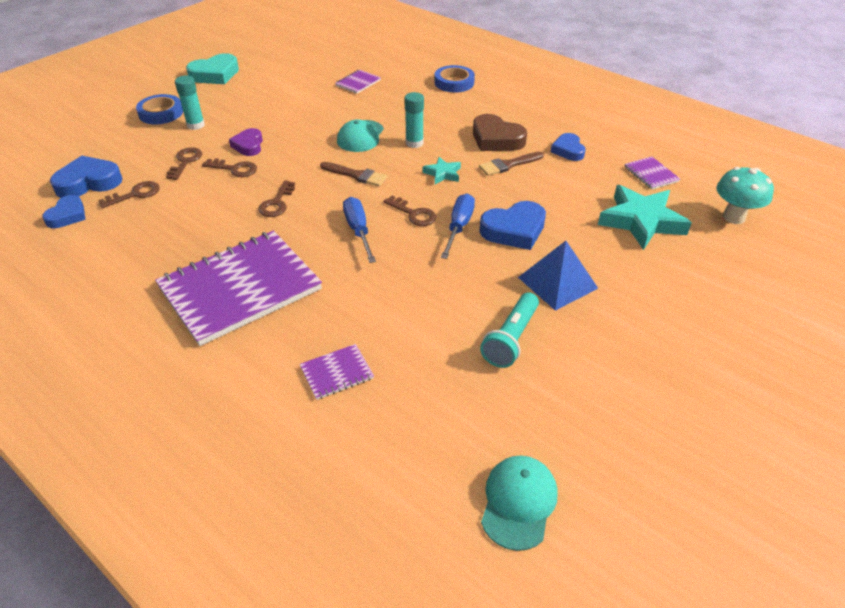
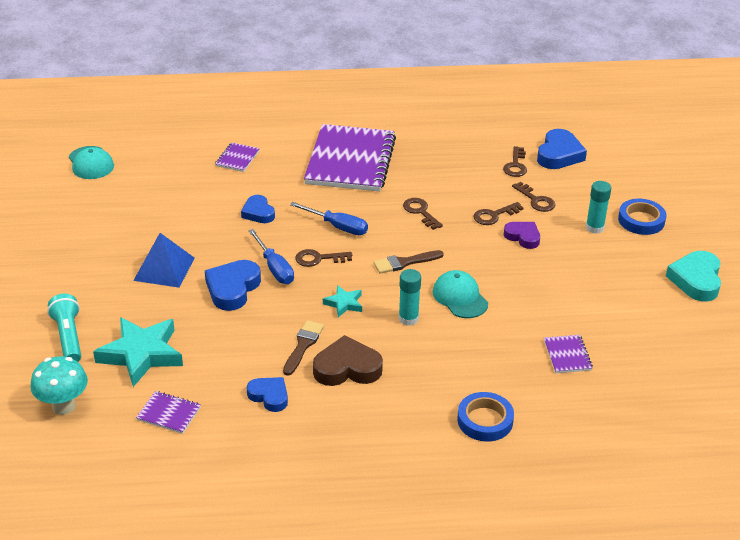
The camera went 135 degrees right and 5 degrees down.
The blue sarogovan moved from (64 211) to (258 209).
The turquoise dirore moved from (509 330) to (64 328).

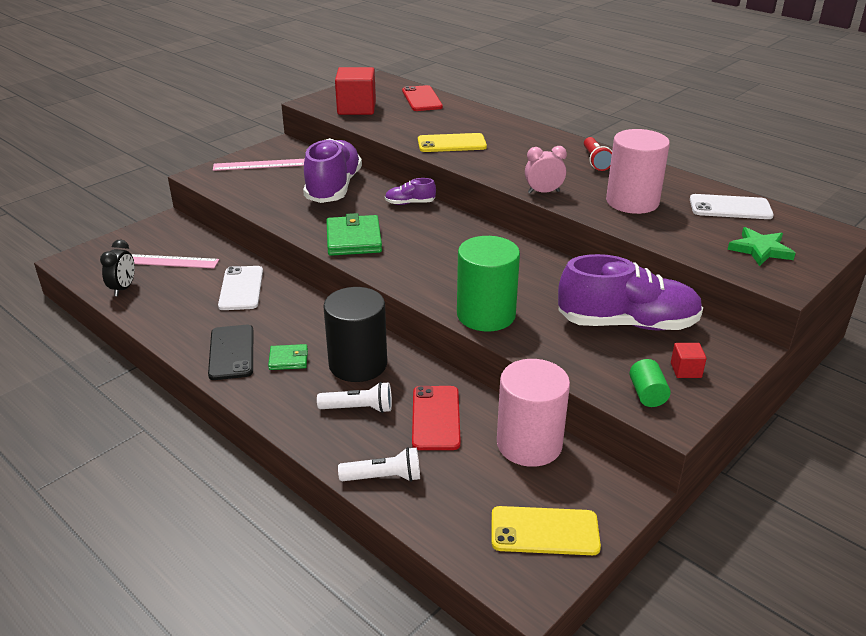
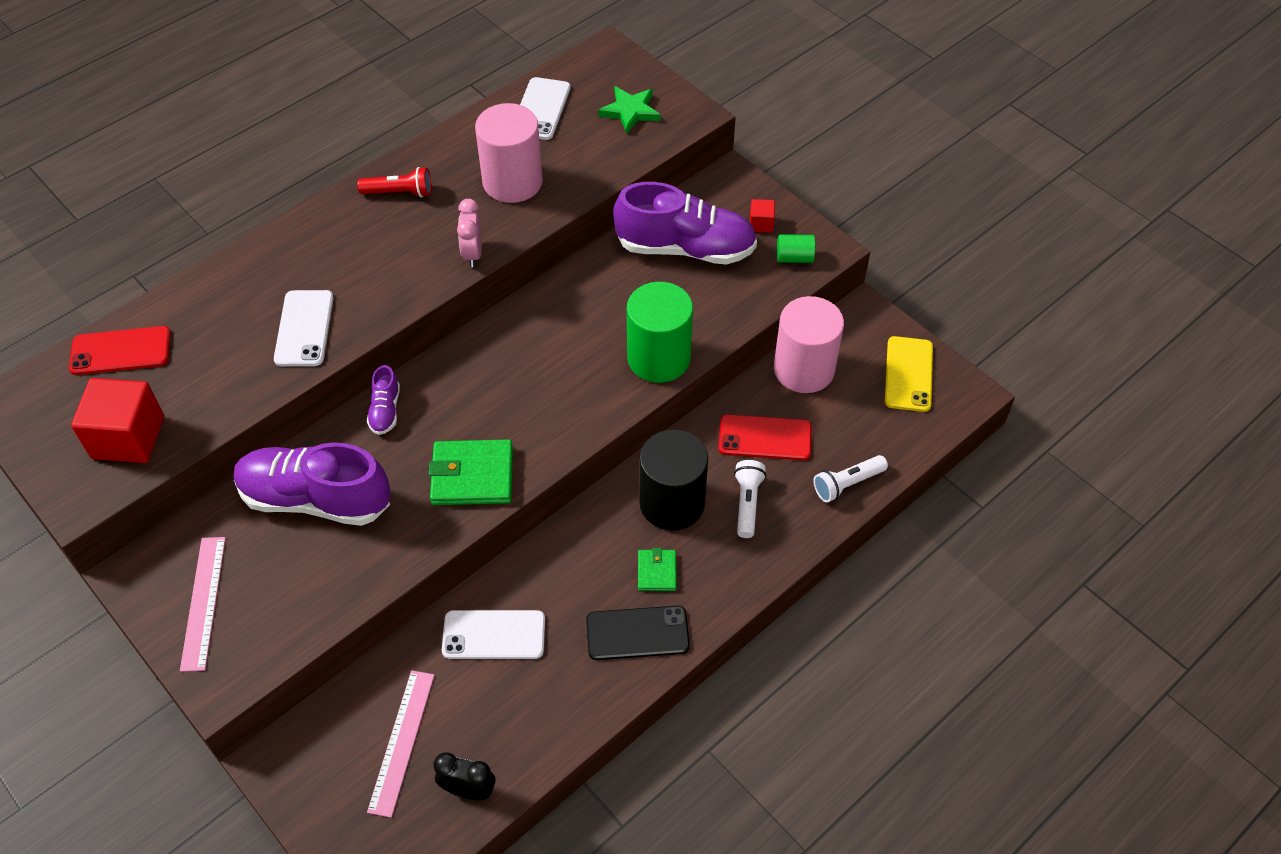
The camera went 85 degrees left and 20 degrees up.
The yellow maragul at (452 142) became the white maragul at (303 328).
The white dirore at (379 464) turned 120 degrees counterclockwise.
The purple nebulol at (630 292) turned 90 degrees clockwise.

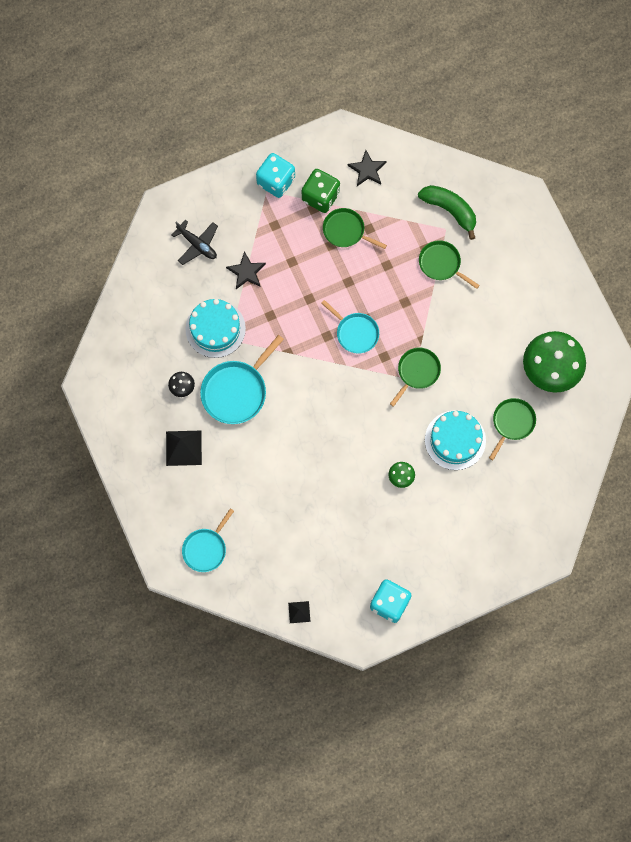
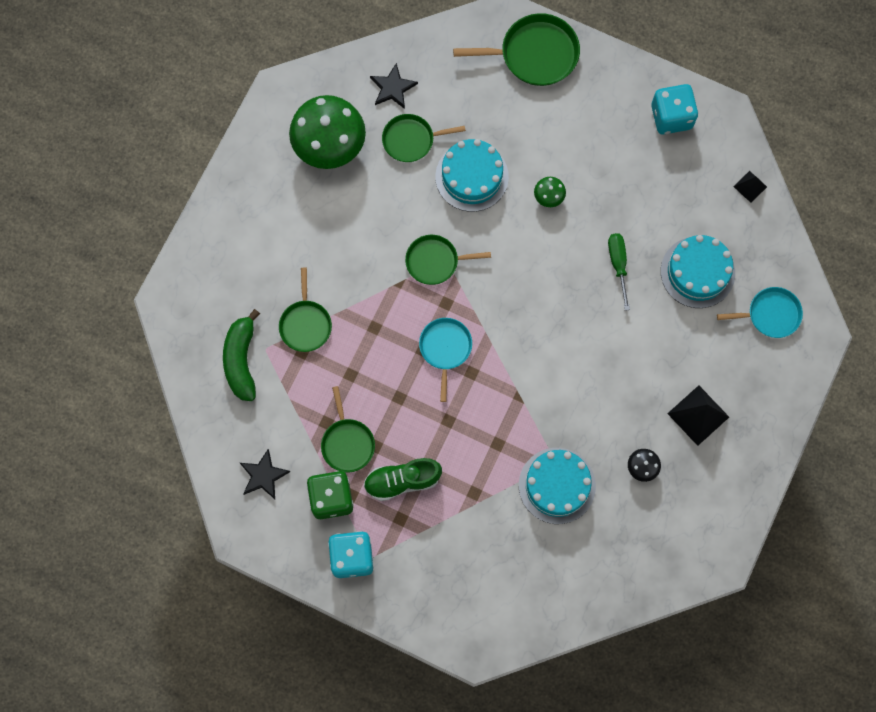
The camera went 130 degrees left and 0 degrees up.
The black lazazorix at (195 242) disappeared.
The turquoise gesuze at (242 379) disappeared.
The green nebulol at (403 479) appeared.
The green gesuze at (516 49) appeared.
The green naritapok at (619 272) appeared.
The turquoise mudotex at (698 271) appeared.
The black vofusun moved from (246 270) to (394 86).

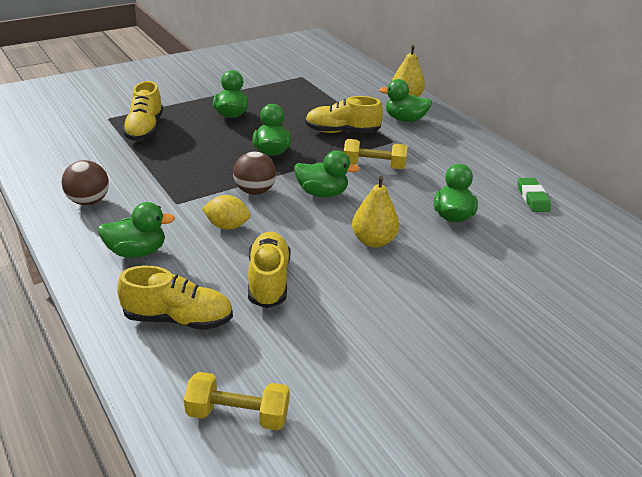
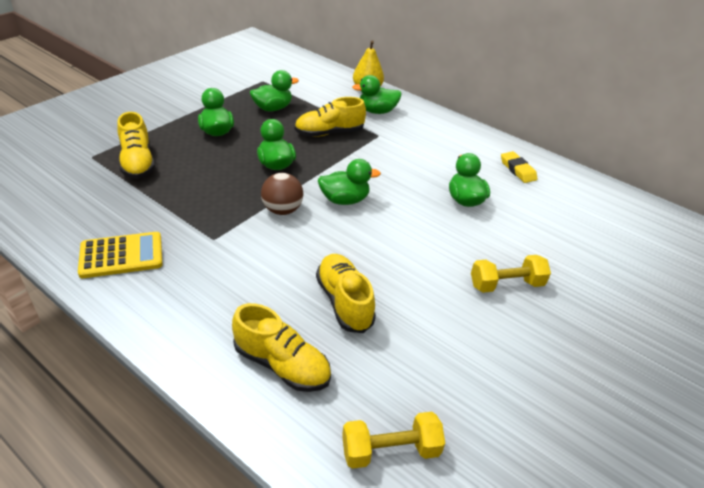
The camera went 20 degrees left and 5 degrees up.
The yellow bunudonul at (226 212) disappeared.
The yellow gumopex at (375 212) disappeared.
The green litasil moved from (136 230) to (274 90).
The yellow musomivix moved from (375 154) to (511 274).
The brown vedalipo at (85 182) was replaced by the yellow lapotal at (120 255).
The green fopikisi at (534 195) became the yellow fopikisi at (519 167).
The yellow nebulol at (175 298) turned 45 degrees clockwise.

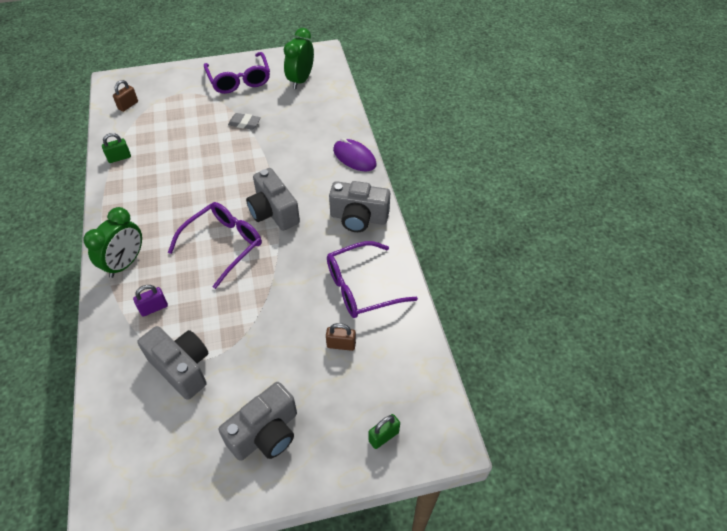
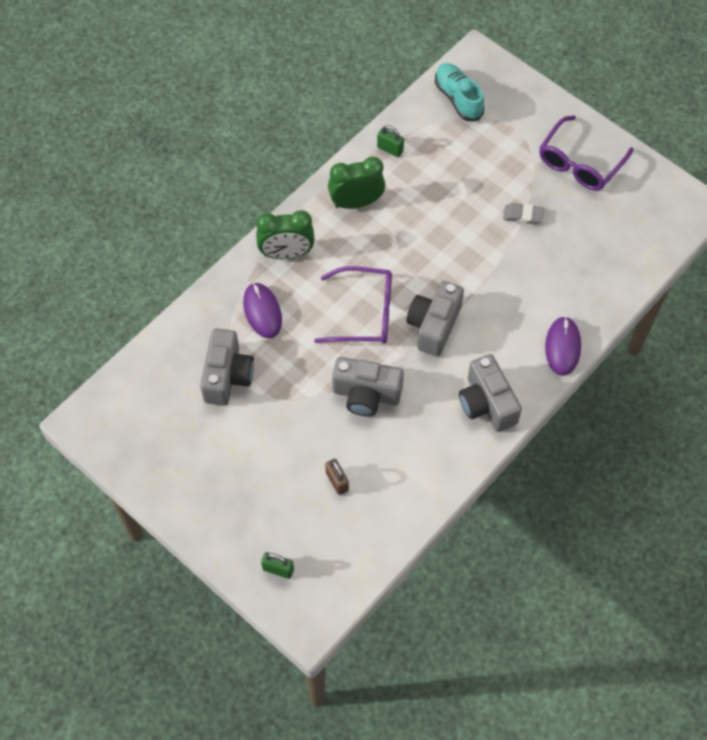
The camera went 55 degrees right and 10 degrees up.
The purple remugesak at (372 279) disappeared.
The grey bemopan moved from (258 421) to (368 386).
The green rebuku moved from (299 58) to (356 183).
The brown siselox at (125 96) was replaced by the turquoise nebulol at (459 92).
The purple siselox at (150 301) was replaced by the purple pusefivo at (262 310).
The grey fopikisi at (244 121) turned 60 degrees counterclockwise.

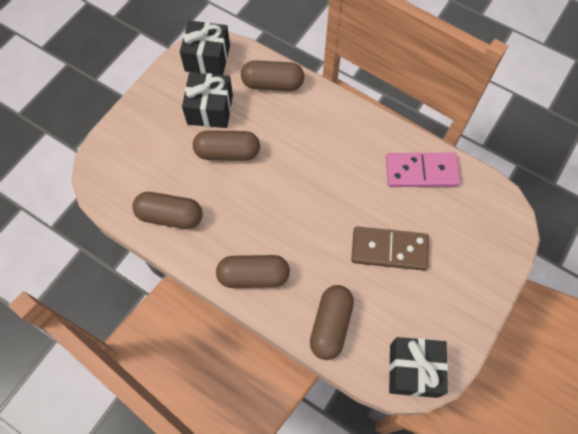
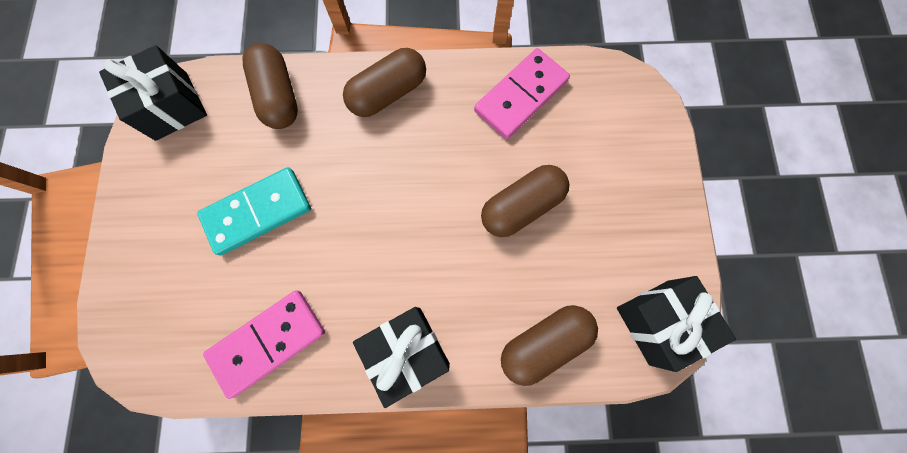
The camera went 145 degrees right and 10 degrees up.
The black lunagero moved from (207 100) to (401 357).
The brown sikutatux at (167 210) was replaced by the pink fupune at (522 93).
The brown fupune at (390 248) became the turquoise fupune at (254 211).

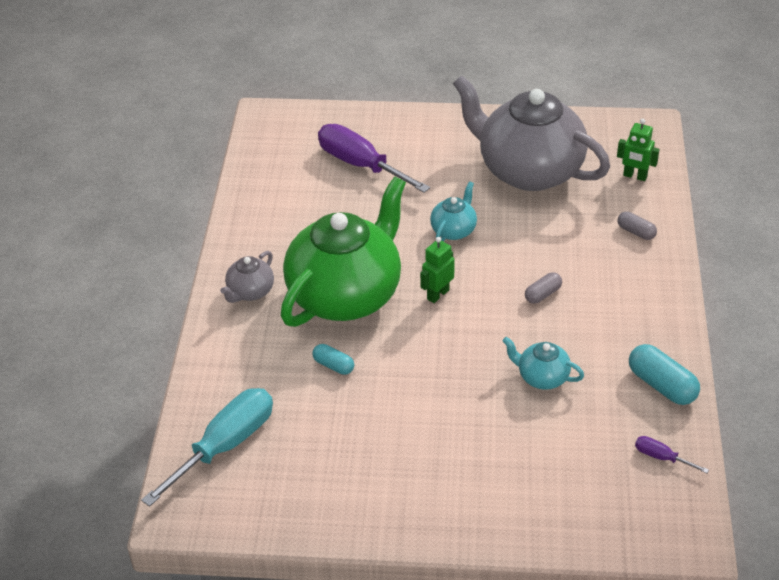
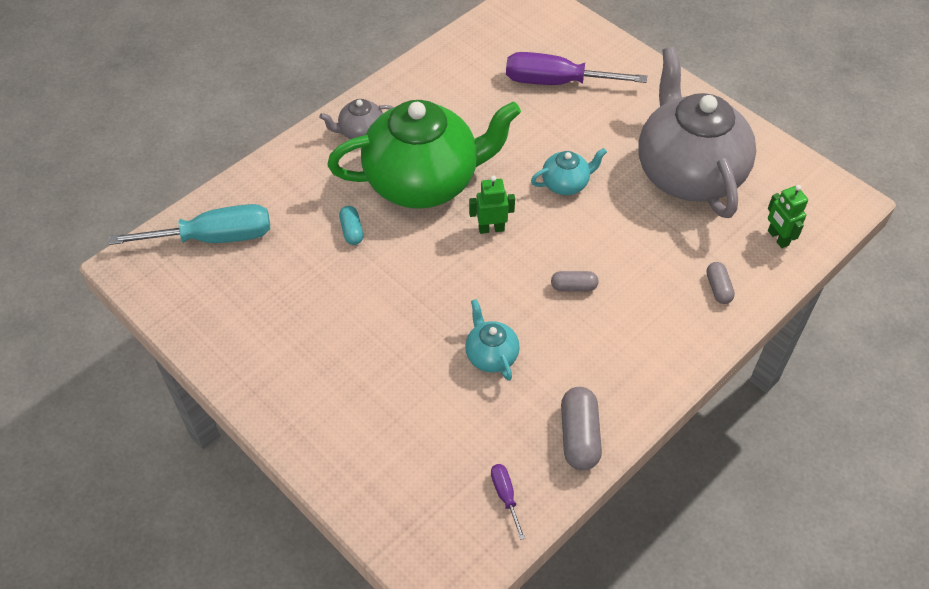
The camera went 40 degrees right and 10 degrees up.
The turquoise sikutatux at (664 374) became the grey sikutatux at (581 428).
The purple naritapok at (374 158) turned 75 degrees counterclockwise.

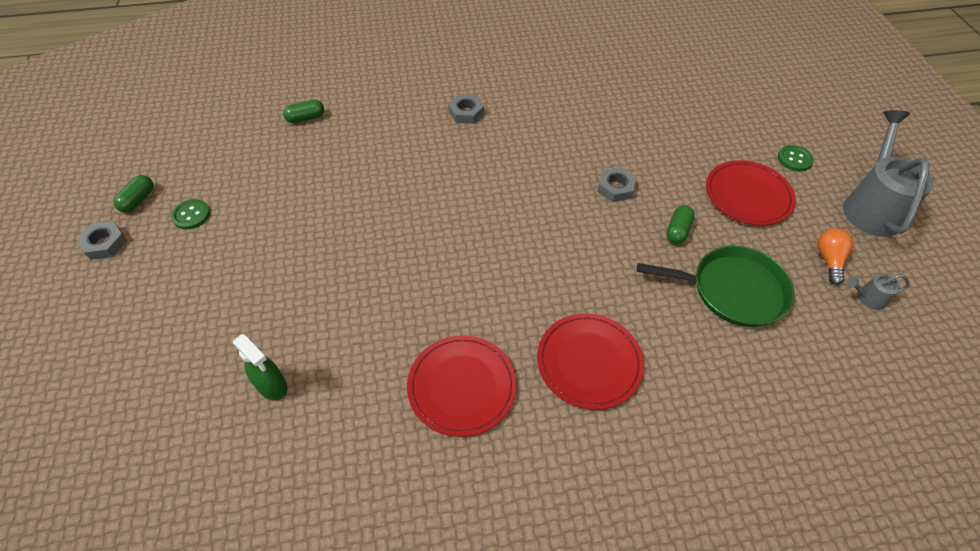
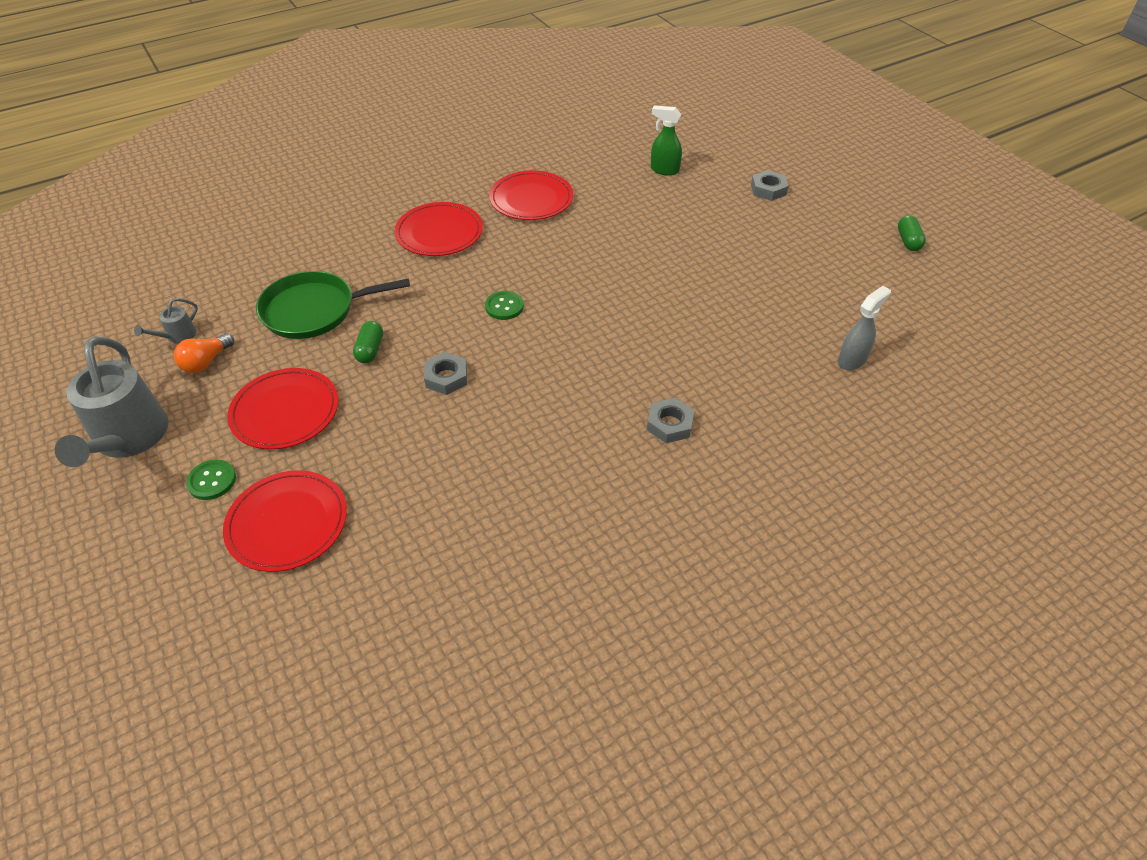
The camera went 160 degrees right and 5 degrees down.
The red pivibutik at (285 521) appeared.
The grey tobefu moved from (101 240) to (770 185).
The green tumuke moved from (190 214) to (504 305).
The green sikutatux at (303 111) was replaced by the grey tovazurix at (864 328).
The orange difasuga at (835 257) turned 45 degrees clockwise.
The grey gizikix at (878 292) turned 150 degrees clockwise.

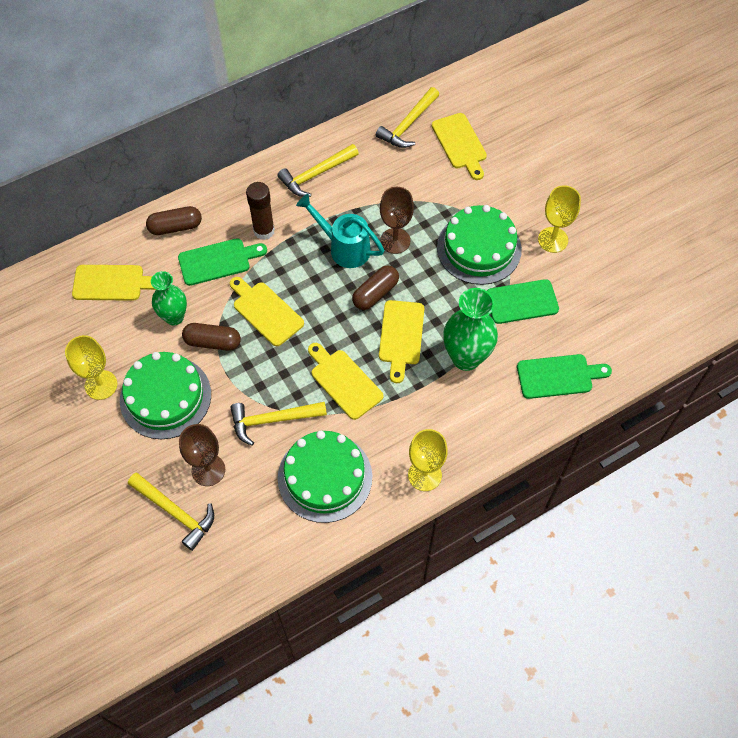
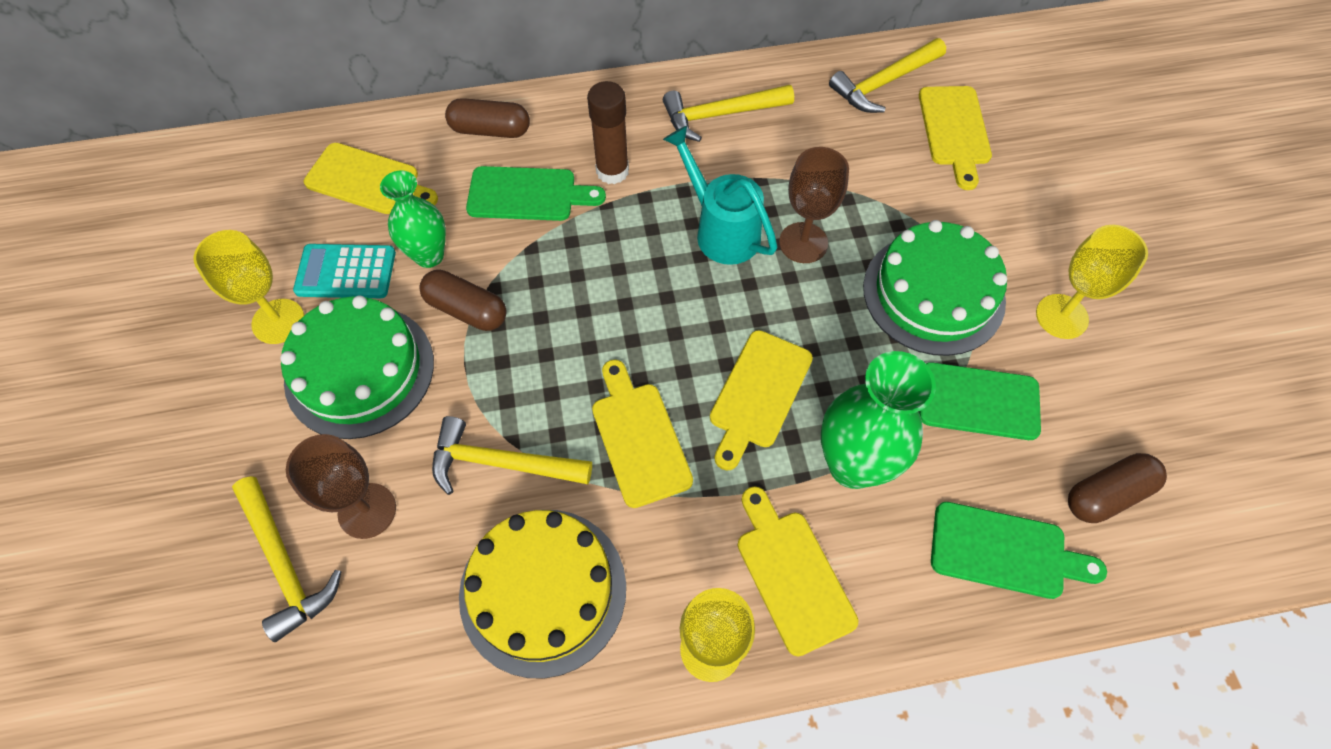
The camera went 20 degrees right and 0 degrees up.
The turquoise lapotal at (344 271) appeared.
The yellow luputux moved from (267 311) to (798 571).
The brown sikutatux moved from (375 288) to (1117 488).
The green mudotex at (325 477) became the yellow mudotex at (542 594).

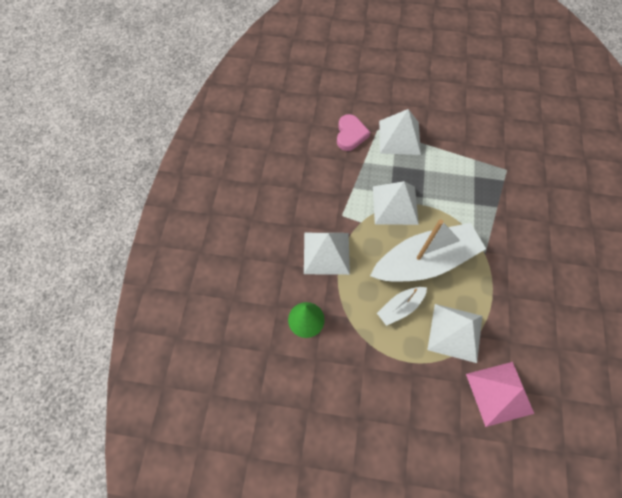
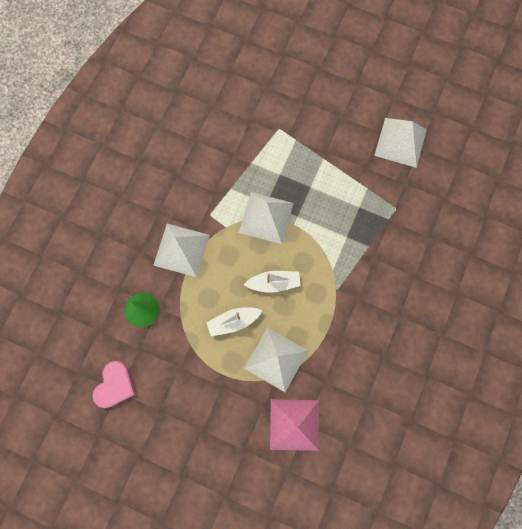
The camera went 15 degrees right and 10 degrees up.
The pink sarogovan moved from (353 132) to (114 384).
The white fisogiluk moved from (400 132) to (400 143).
The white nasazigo at (428 250) changed to 0.48 times the size.

